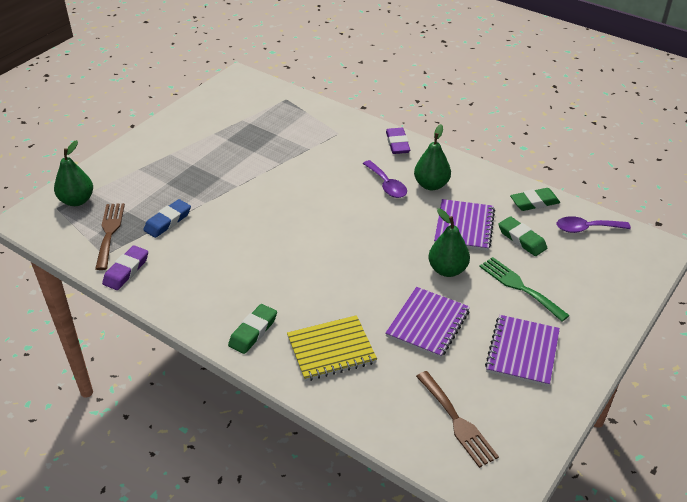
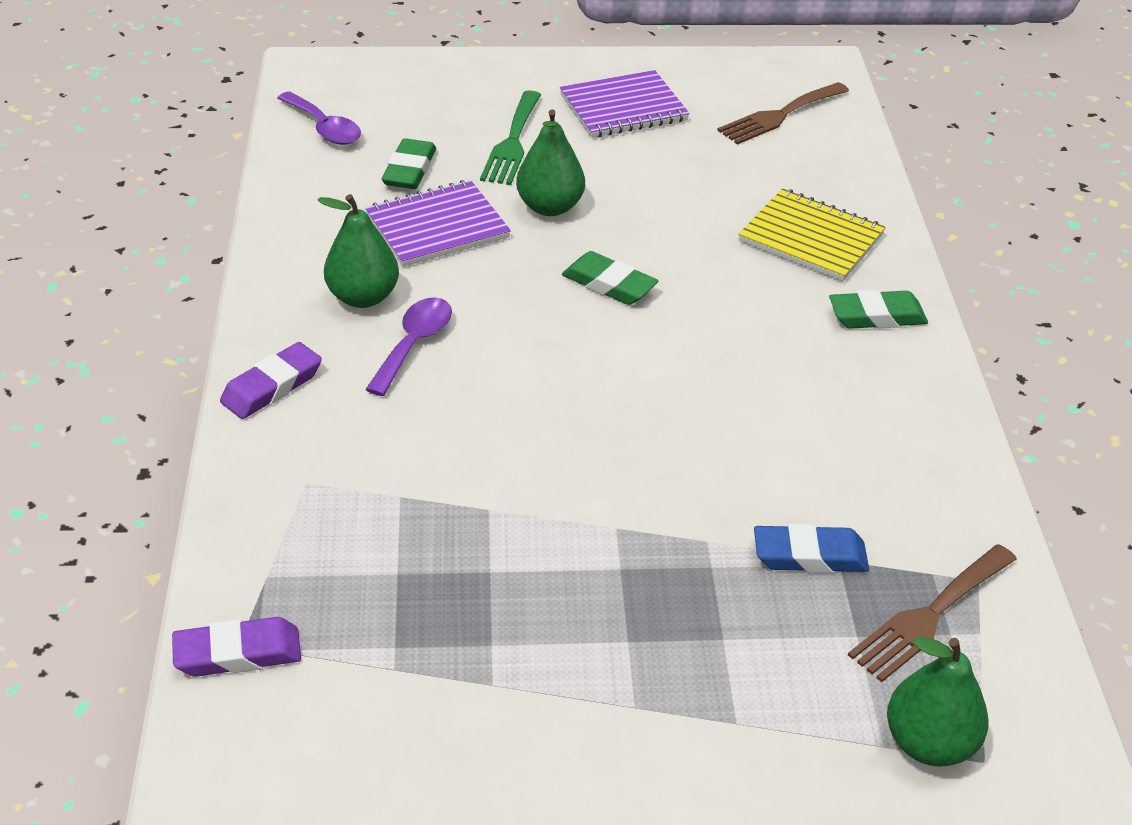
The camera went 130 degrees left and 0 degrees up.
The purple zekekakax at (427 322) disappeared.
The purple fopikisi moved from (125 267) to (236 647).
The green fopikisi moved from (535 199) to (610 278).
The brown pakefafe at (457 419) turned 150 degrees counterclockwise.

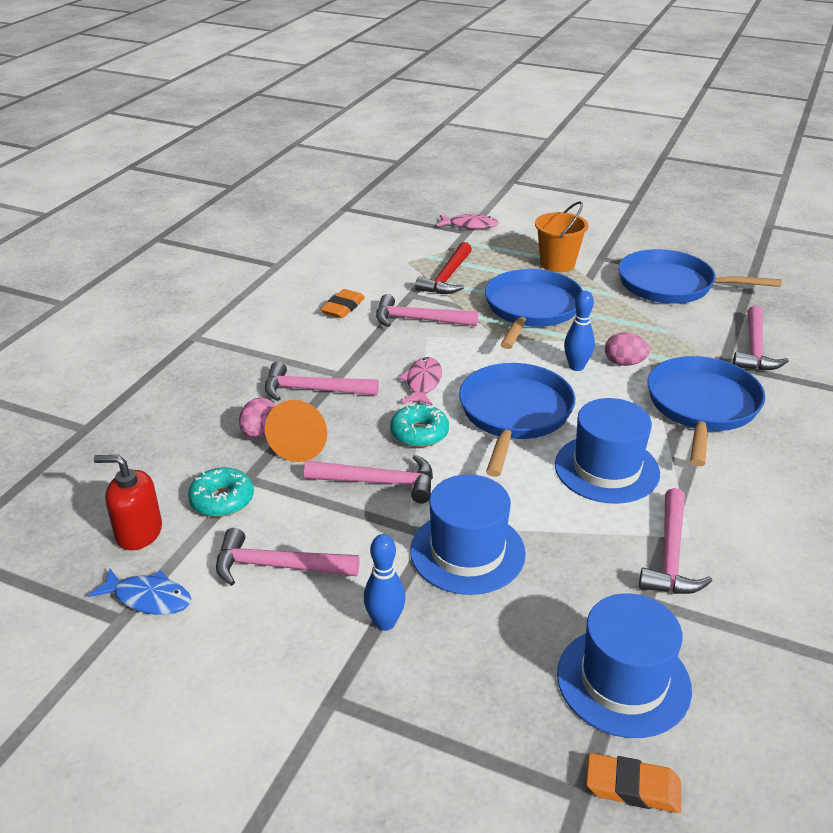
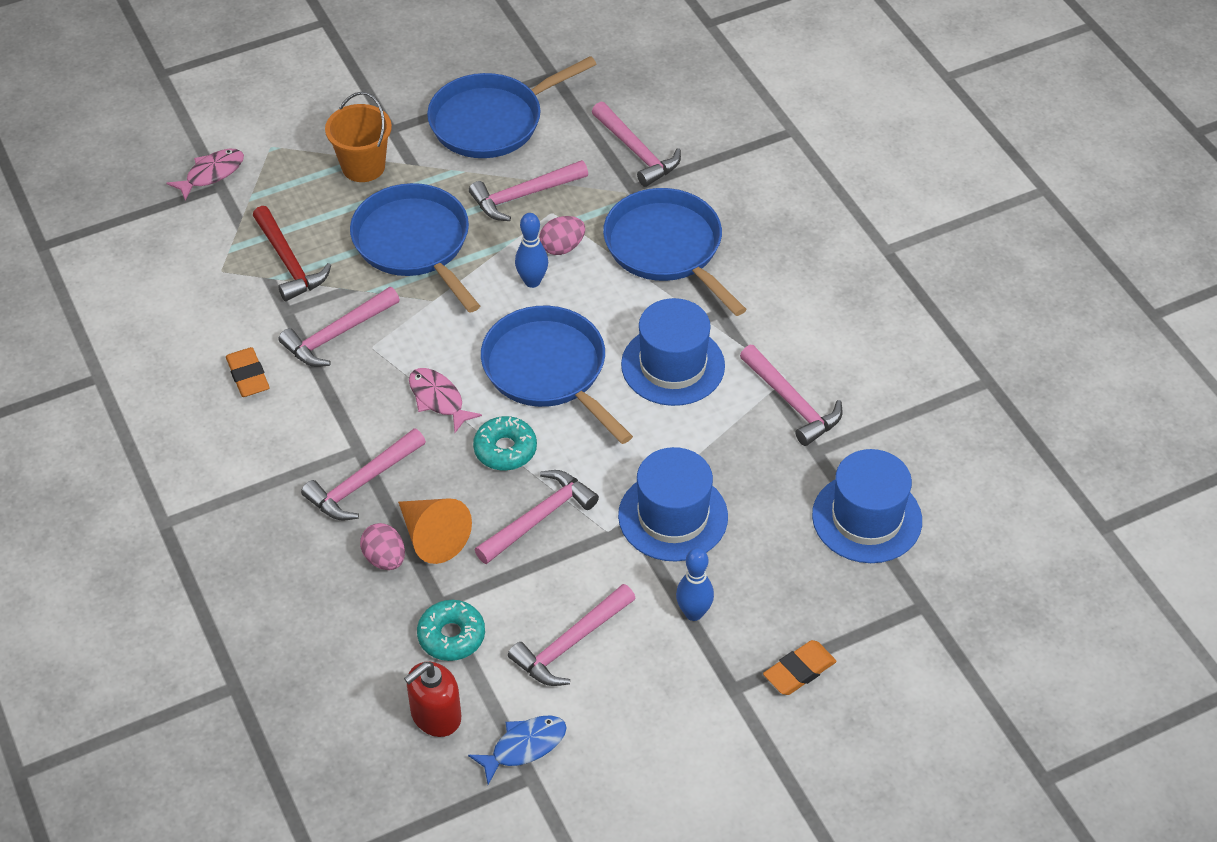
The camera went 50 degrees left and 15 degrees up.
The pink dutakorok at (528 190) appeared.
The orange fopikisi moved from (633 783) to (800 667).

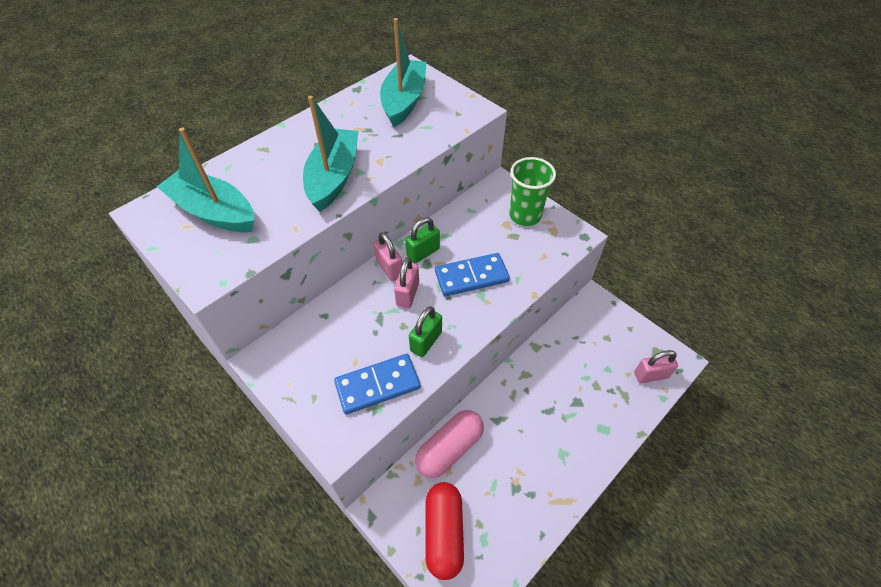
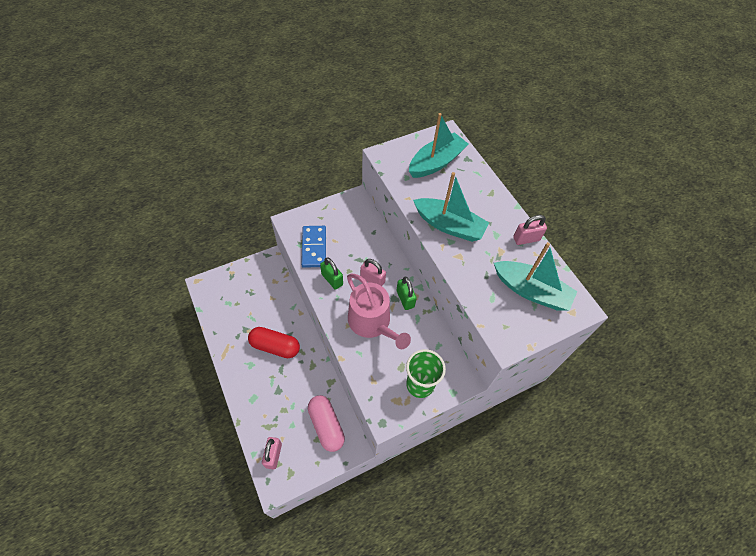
The camera went 105 degrees right and 5 degrees up.
The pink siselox moved from (387 256) to (530 230).
The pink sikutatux moved from (449 444) to (326 423).
The red sikutatux moved from (444 531) to (274 342).
The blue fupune at (472 274) was replaced by the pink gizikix at (379 311).

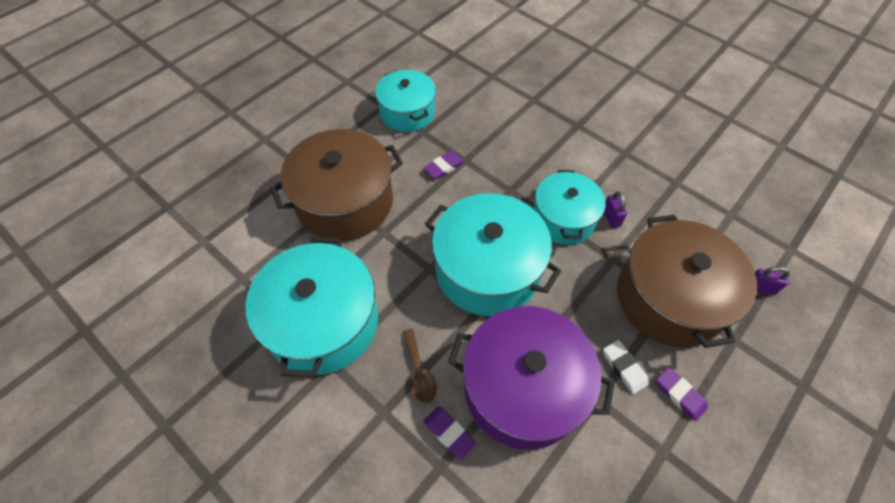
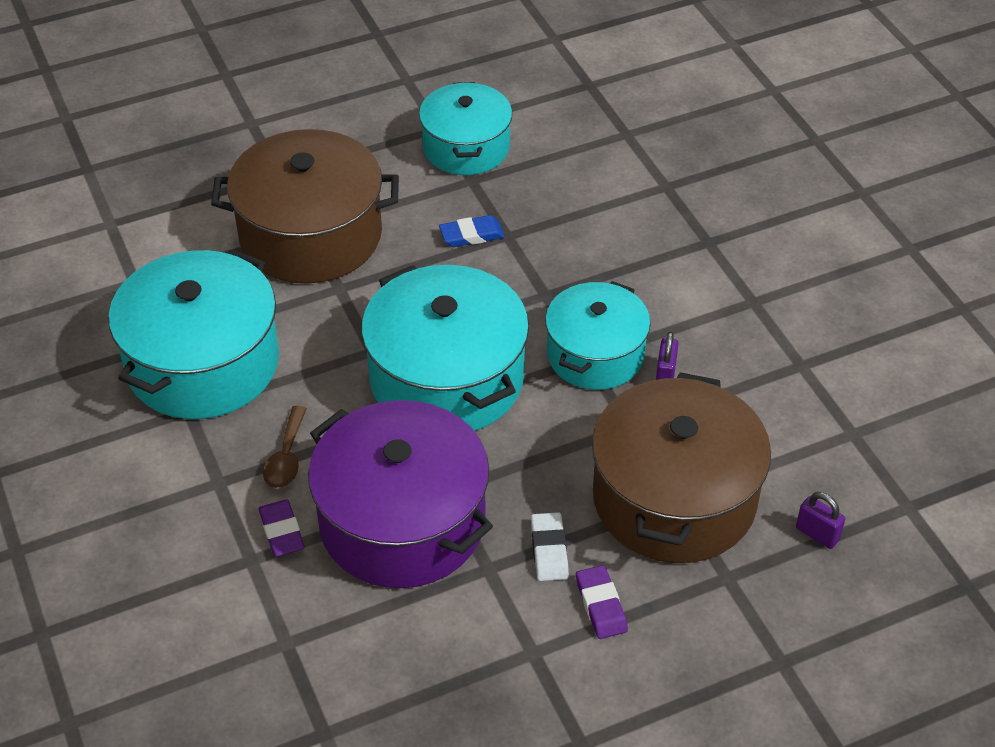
The camera went 25 degrees right and 10 degrees down.
The purple fopikisi at (444 165) became the blue fopikisi at (472 231).

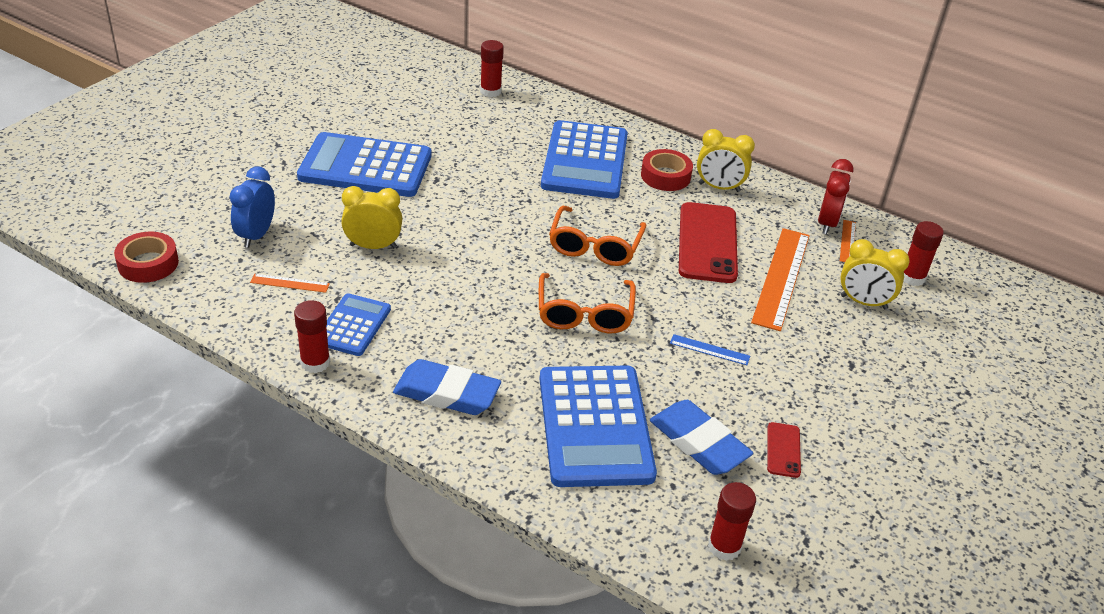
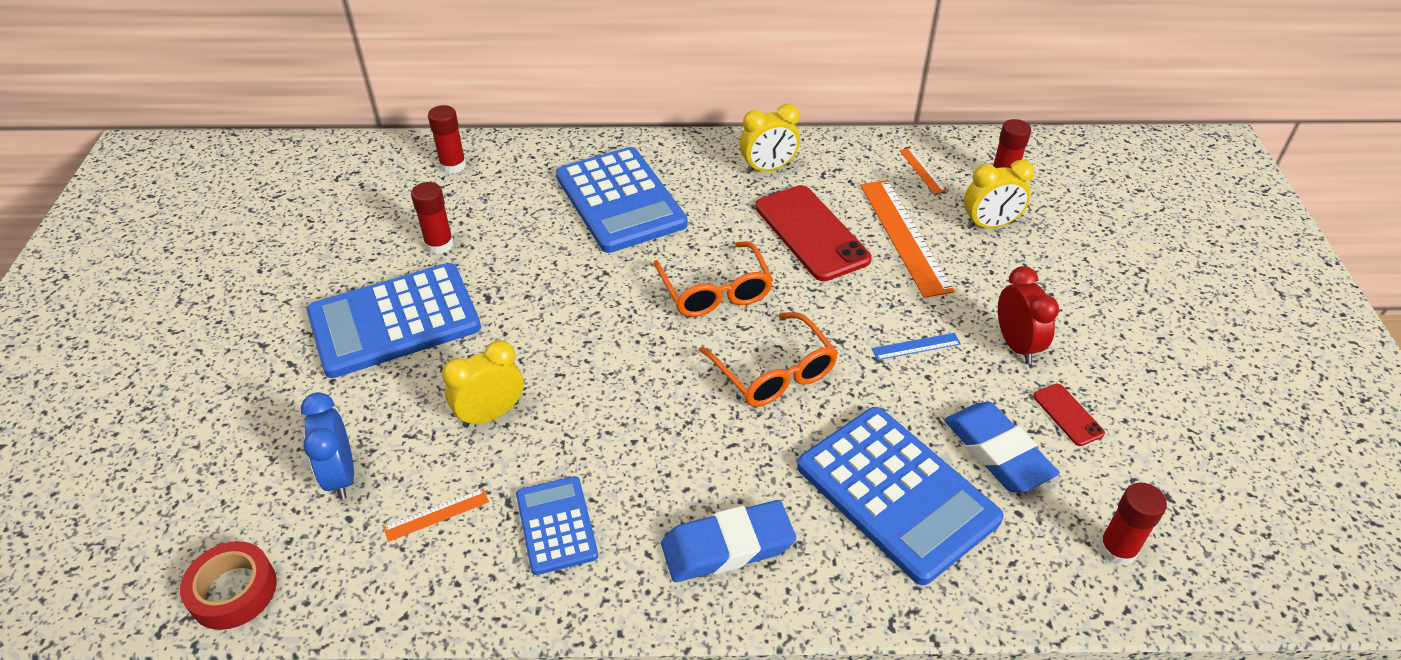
The camera went 30 degrees left and 5 degrees up.
The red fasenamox at (667 170) disappeared.
The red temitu moved from (312 336) to (432 218).
The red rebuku moved from (836 196) to (1028 315).
The blue fopikisi at (701 437) turned 45 degrees clockwise.

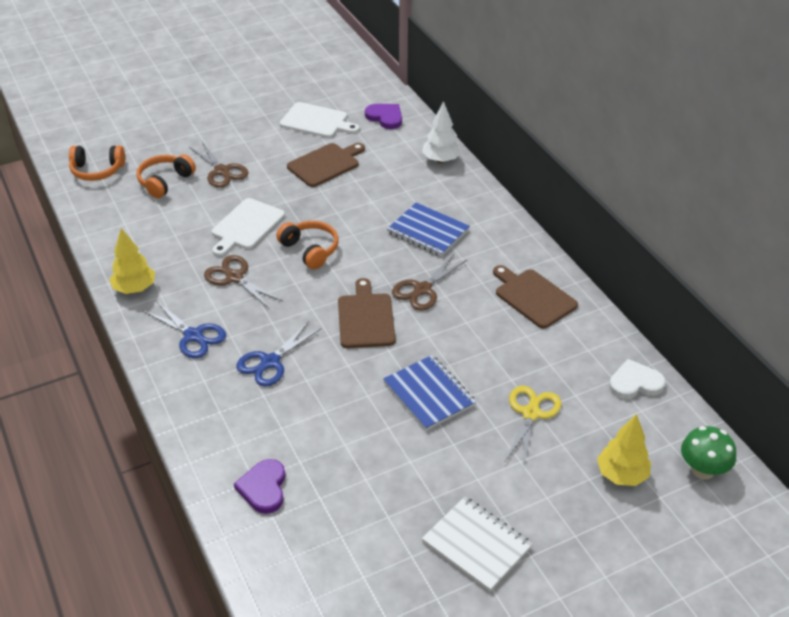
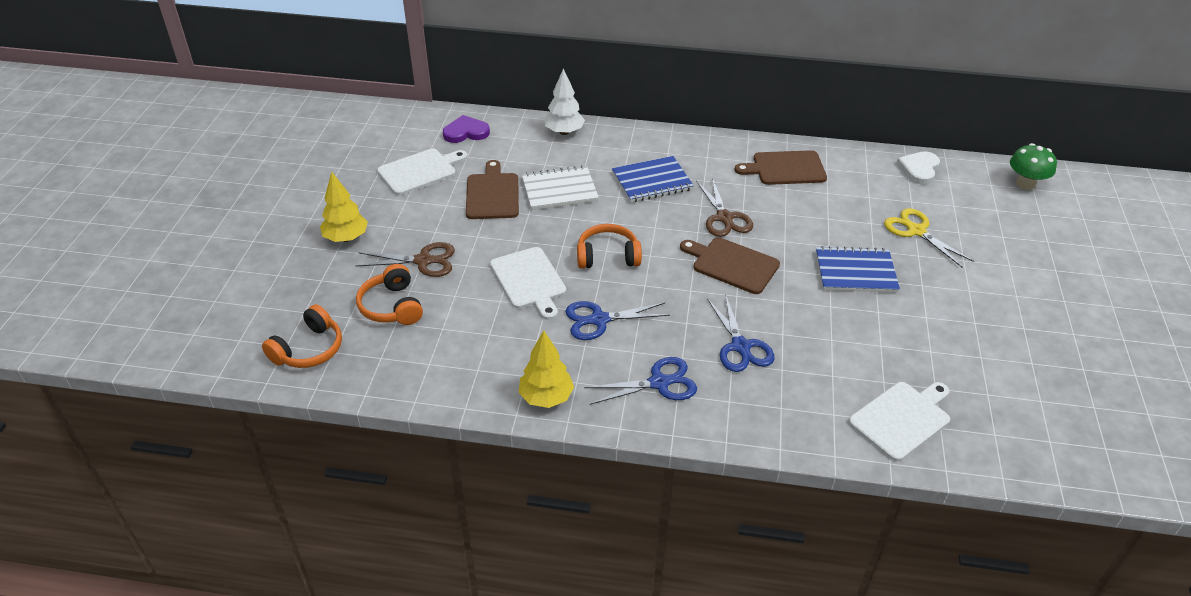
The camera went 55 degrees left and 0 degrees up.
The white zekekakax moved from (477 544) to (560 187).
The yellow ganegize moved from (624 450) to (344 207).
The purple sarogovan at (259 486) was replaced by the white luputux at (899 421).
The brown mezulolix at (243 282) became the blue mezulolix at (617 320).

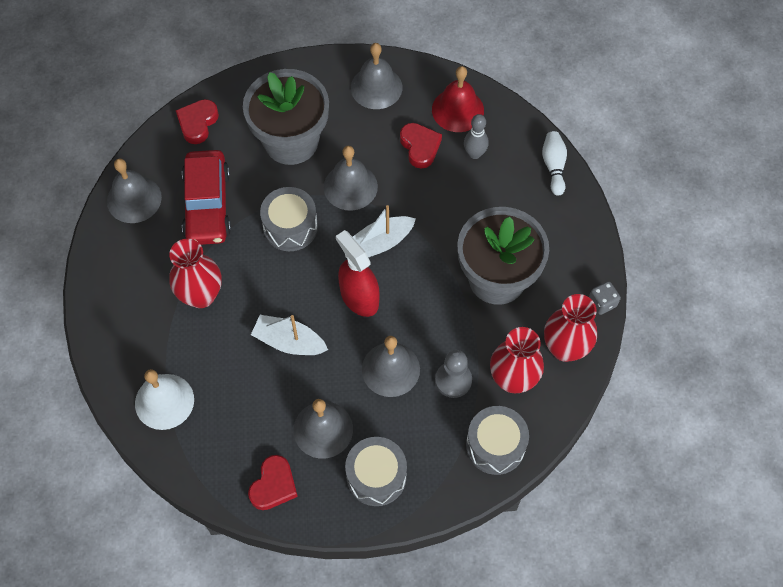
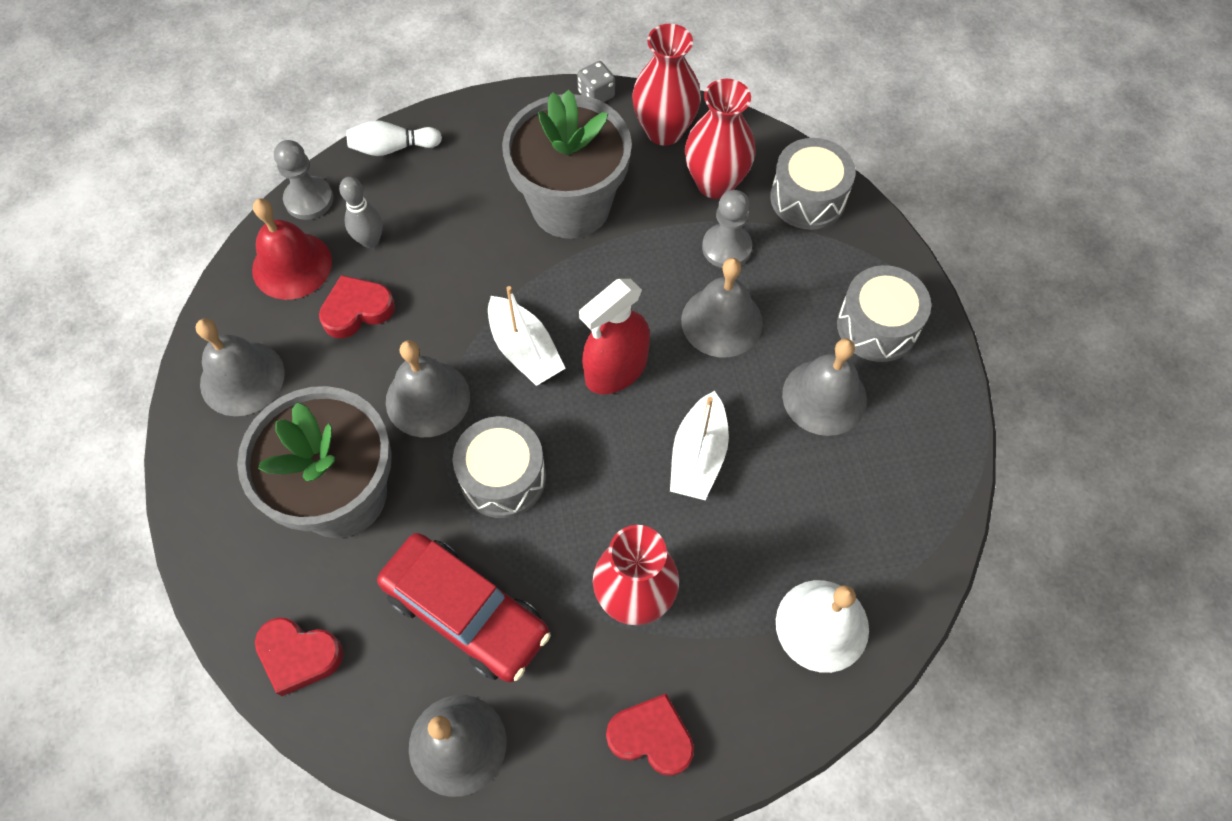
The camera went 95 degrees left and 0 degrees up.
The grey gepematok at (303 180) appeared.
The red sarogovan moved from (273 482) to (650 734).
The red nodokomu at (206 197) turned 45 degrees clockwise.

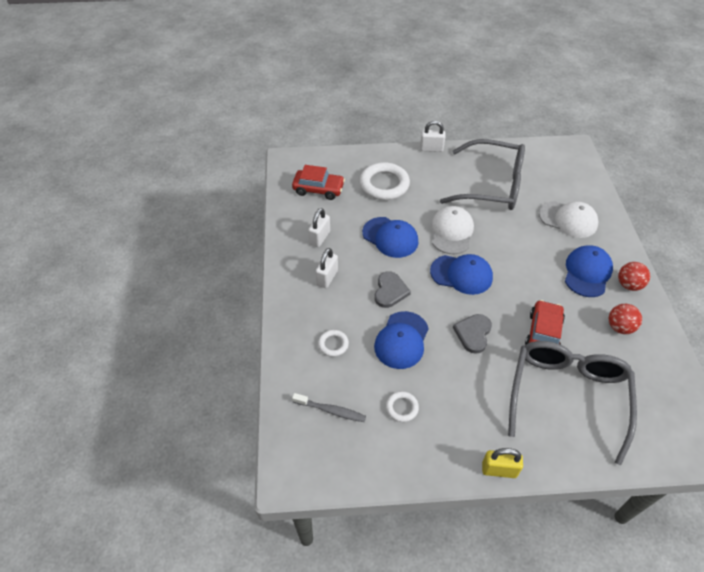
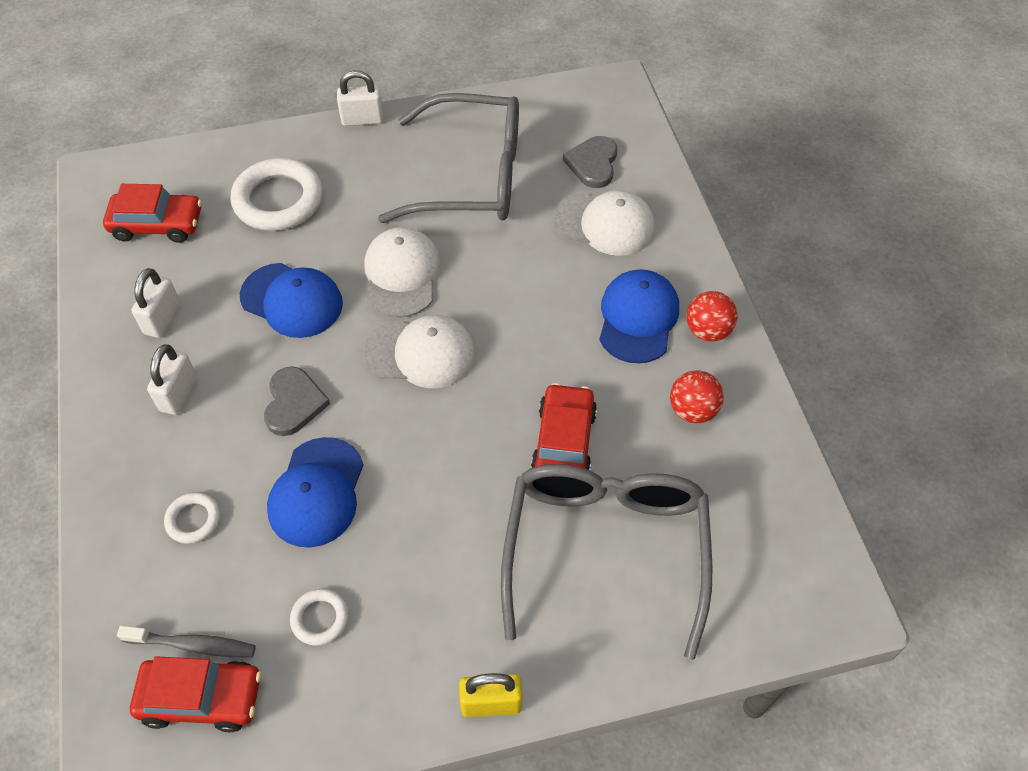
The camera went 10 degrees left and 5 degrees up.
The red nodokomu at (195 694) appeared.
The grey sarogovan moved from (472 334) to (590 162).
The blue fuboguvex at (461 274) became the white fuboguvex at (419 351).

